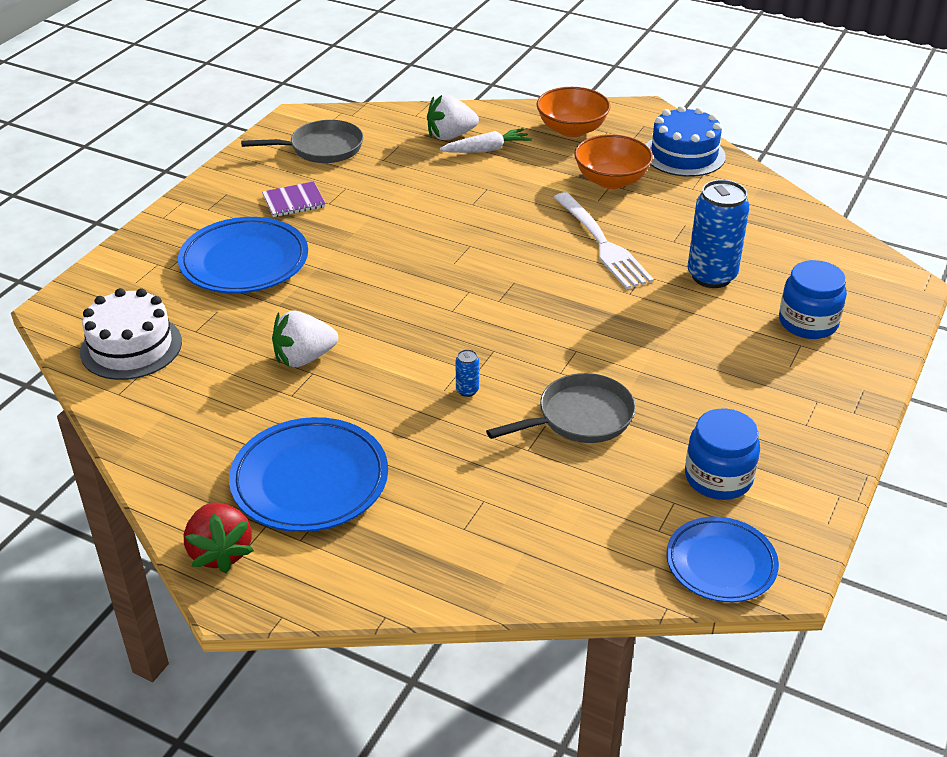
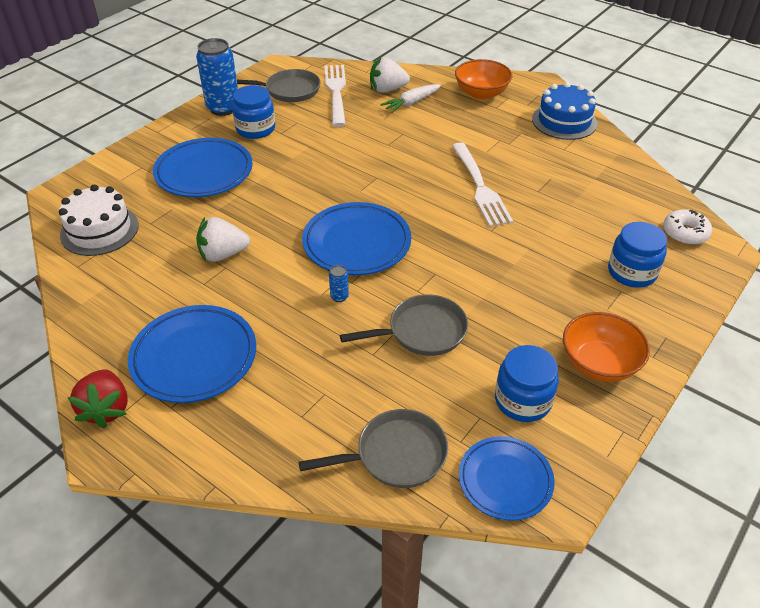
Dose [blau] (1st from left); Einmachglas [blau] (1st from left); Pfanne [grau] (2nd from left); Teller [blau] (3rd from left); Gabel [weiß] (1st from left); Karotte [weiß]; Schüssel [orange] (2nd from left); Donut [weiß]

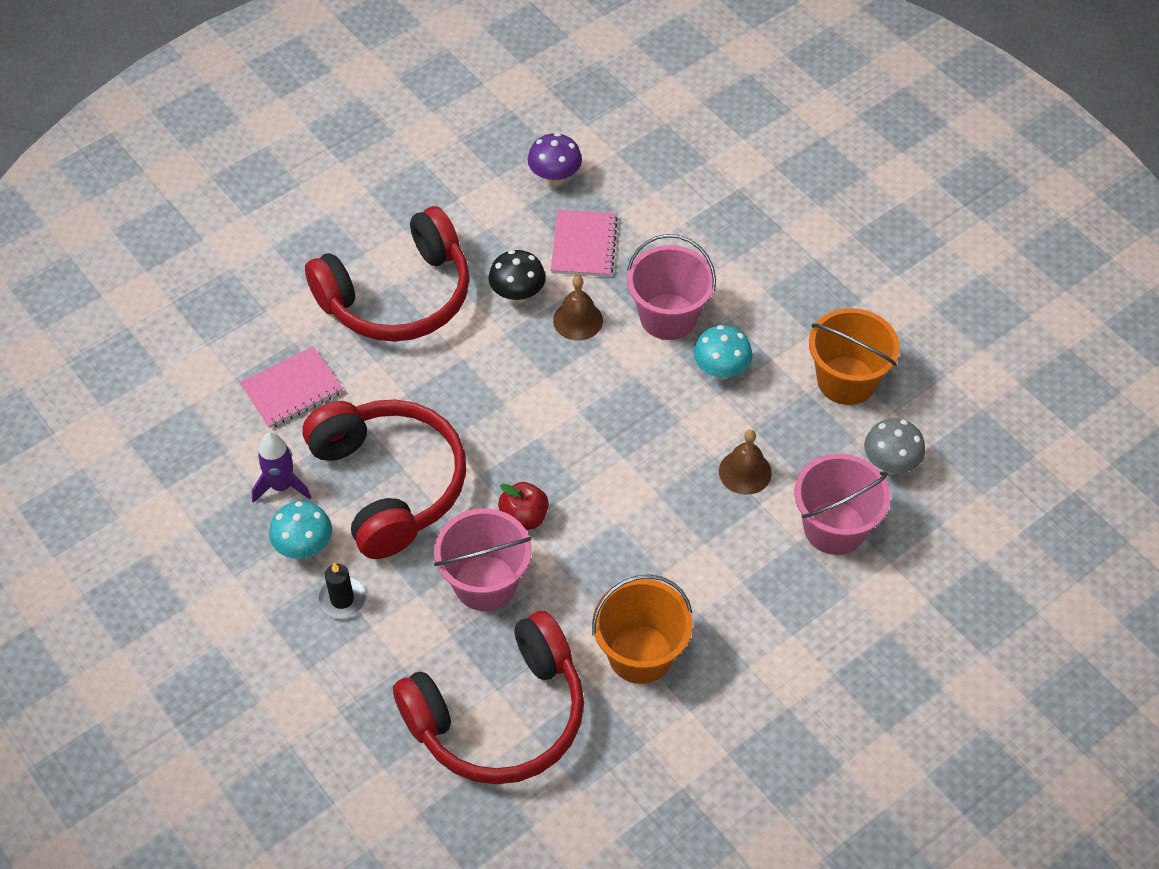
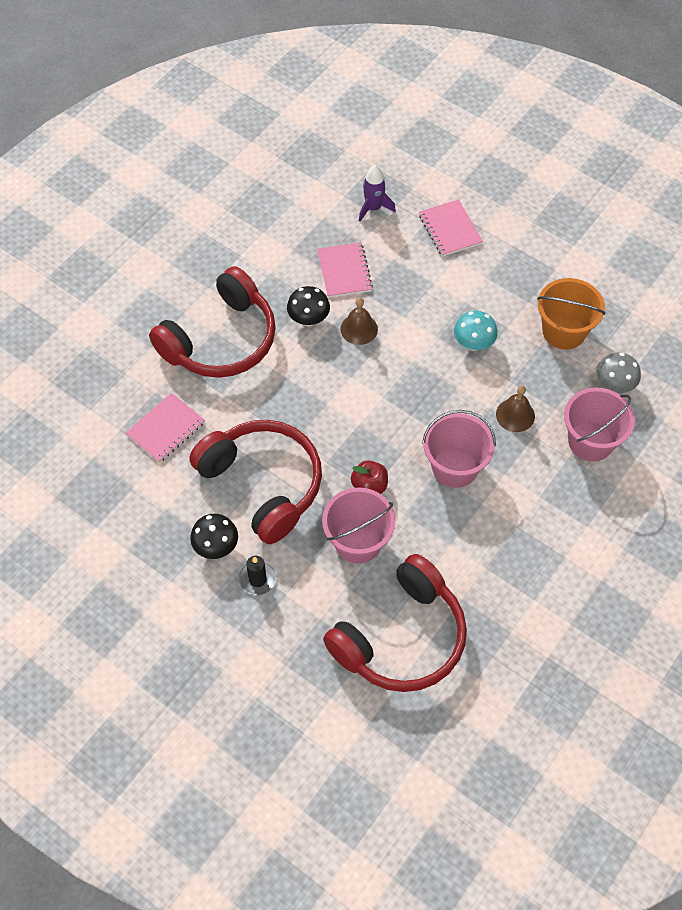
Pilz [schwarz] (1st from left); Rakete [lila]; Notizbuch [rosa] (3rd from left); Eimer [rosa] (2nd from left); Pilz [lila]; Eimer [orange] (1st from left in the first image)

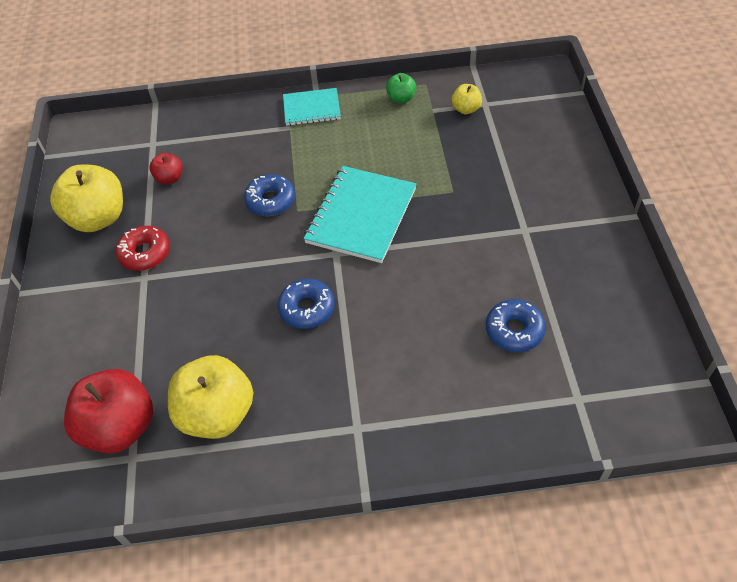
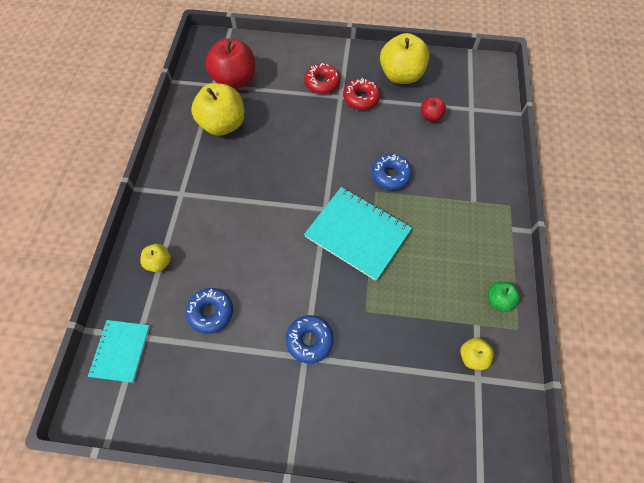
Notizbuch [türkis] (1st from left); Apfel [gelb] (1st from left); Donut [blau] (2nd from left); Donut [rot] (1st from left)

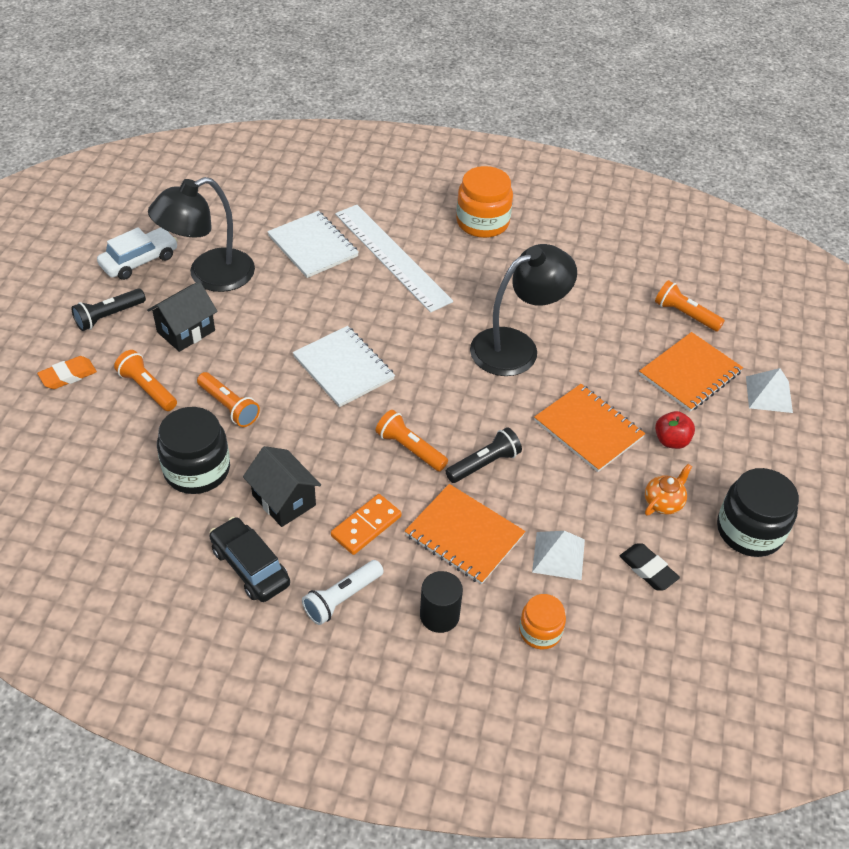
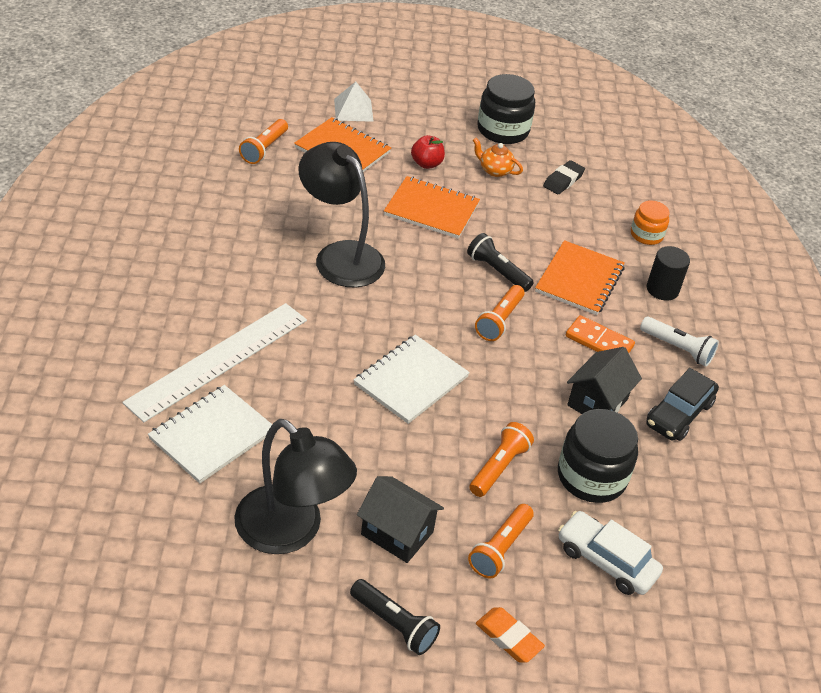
Notizbuch [orange] (2nd from left); Auto [weiß]; Einmachglas [orange] (1st from left in the first image); Pyramide [weiß] (1st from left in the first image)

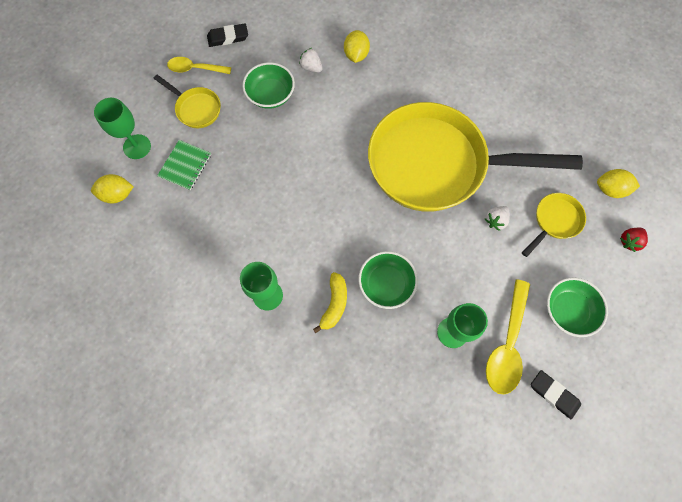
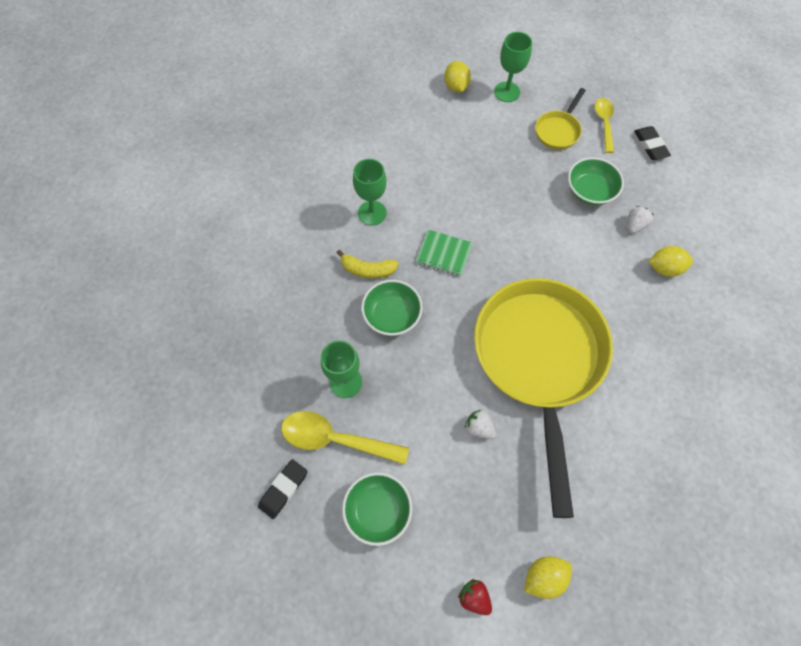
Notizbuch [grün]; Zitrone [gelb] (2nd from left); Pfanne [gelb] (3rd from left in the first image)

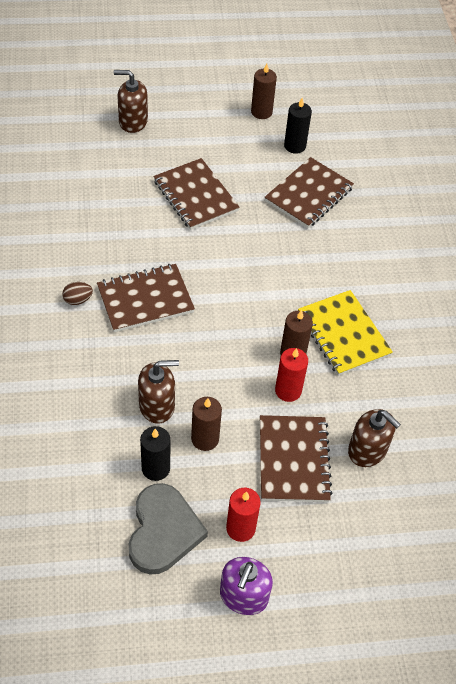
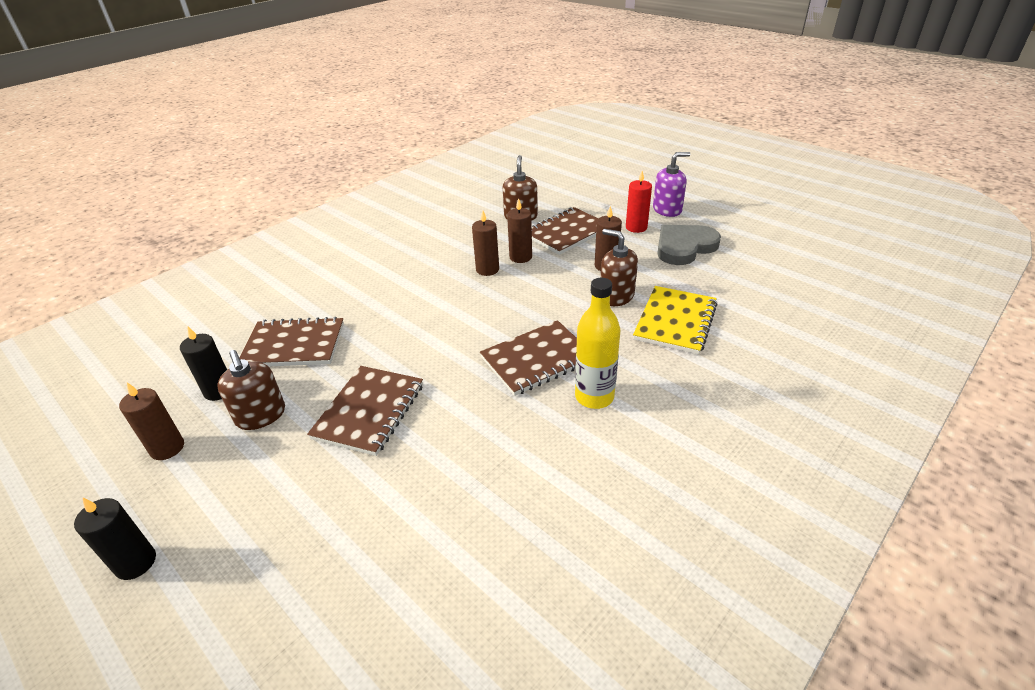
Kerze [schwarz] (1st from left); Seifenspender [braun] (1st from left); Notizbuch [braun] (3rd from left); Kerze [braun] (3rd from left); Flasche [gelb]; Notizbuch [gelb]

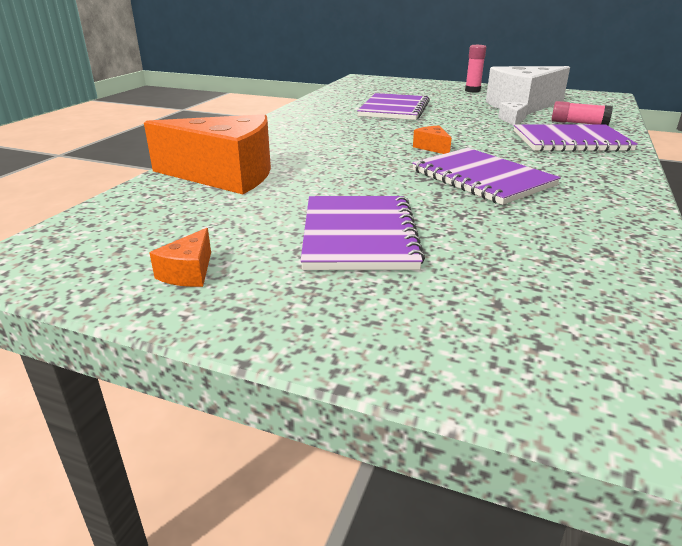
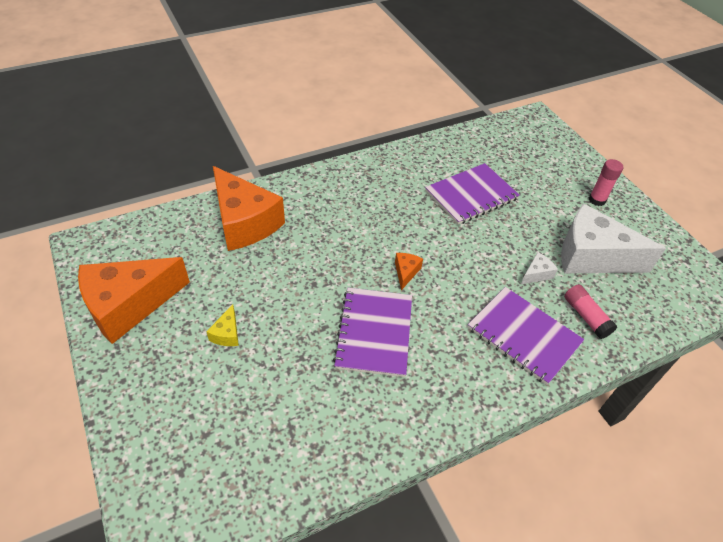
Käse [orange] (1st from left); Käse [gelb]

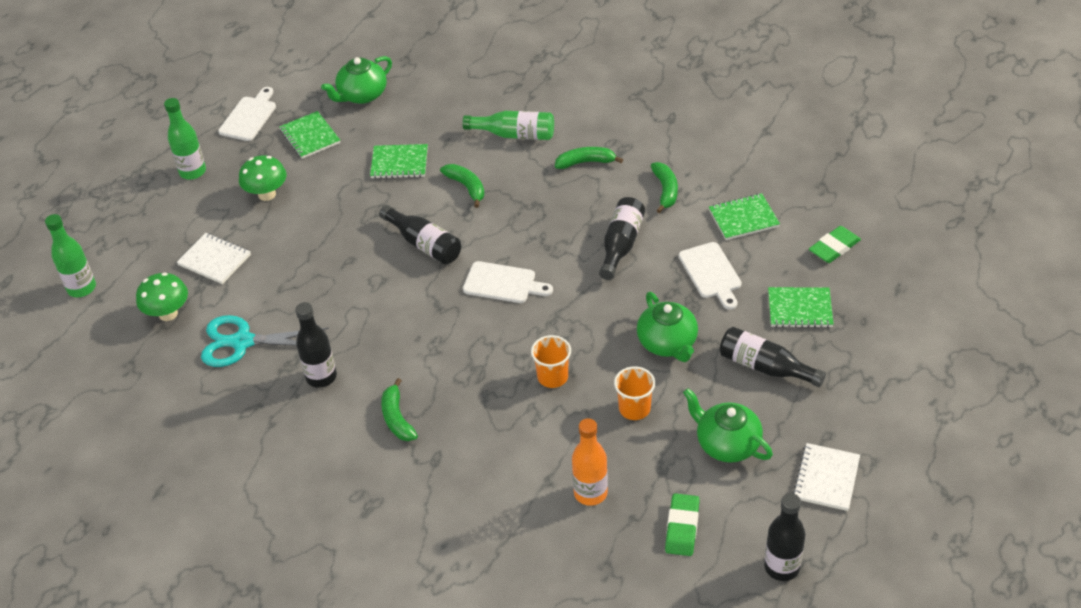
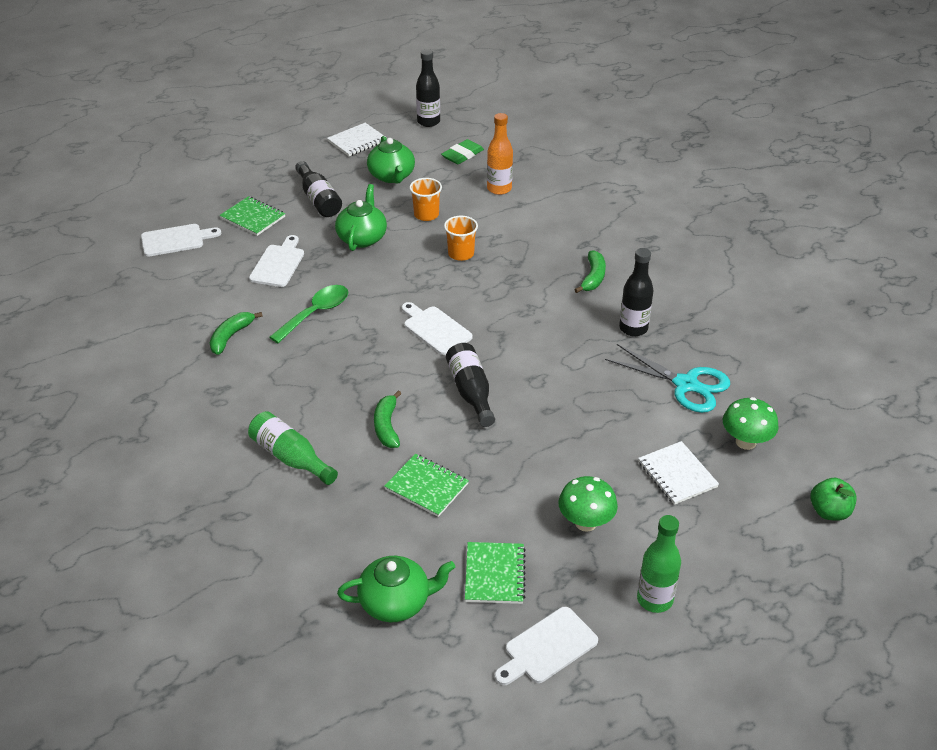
Schneidebrett [weiß] (1st from left); Löffel [grün]; Apfel [grün]; Banane [grün] (3rd from left in the first image); Notizbuch [grün] (3rd from left in the first image)

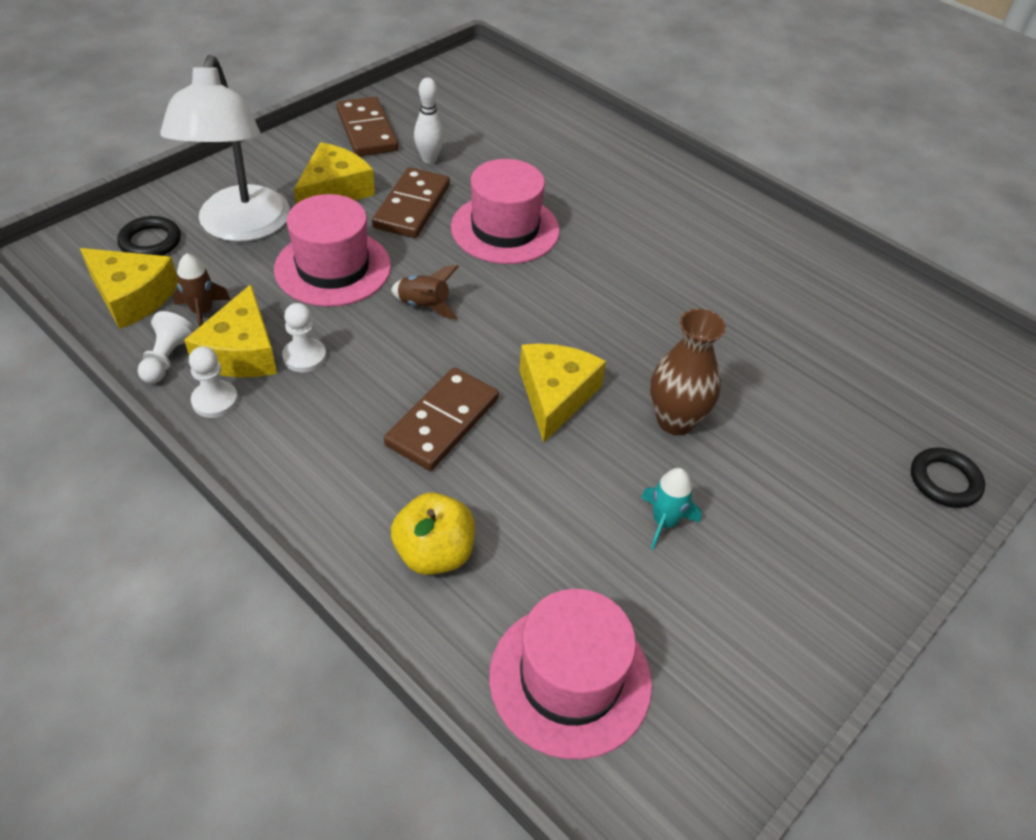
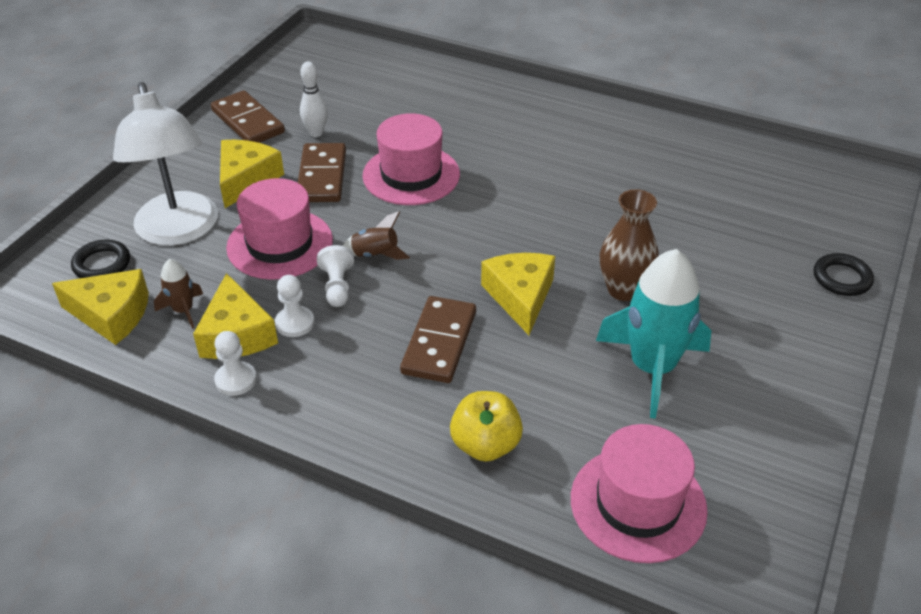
Bauer [weiß] (3rd from left); Rakete [türkis]

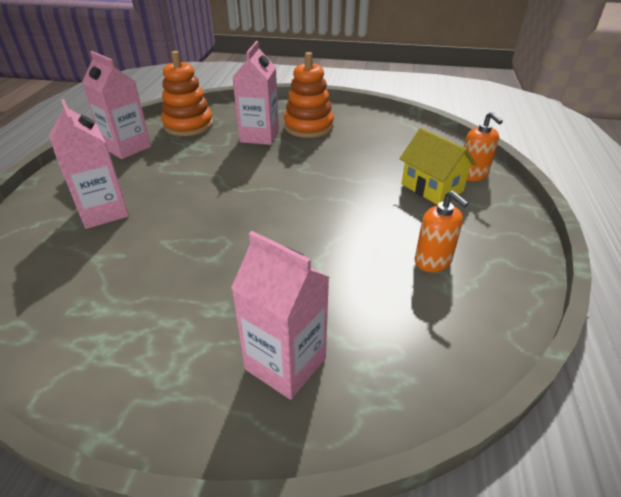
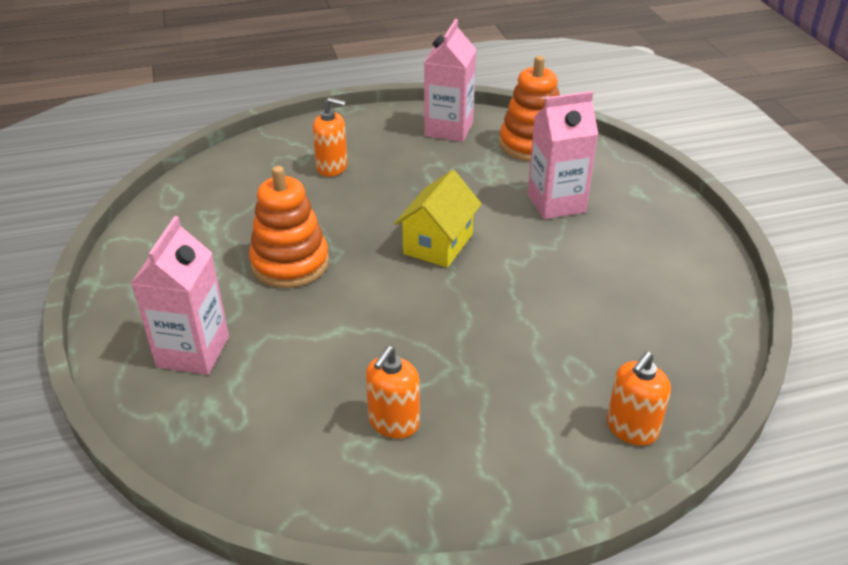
Stapelspielzeug [orange] (1st from left); Seifenspender [orange] (1st from left); Haus [gelb]

